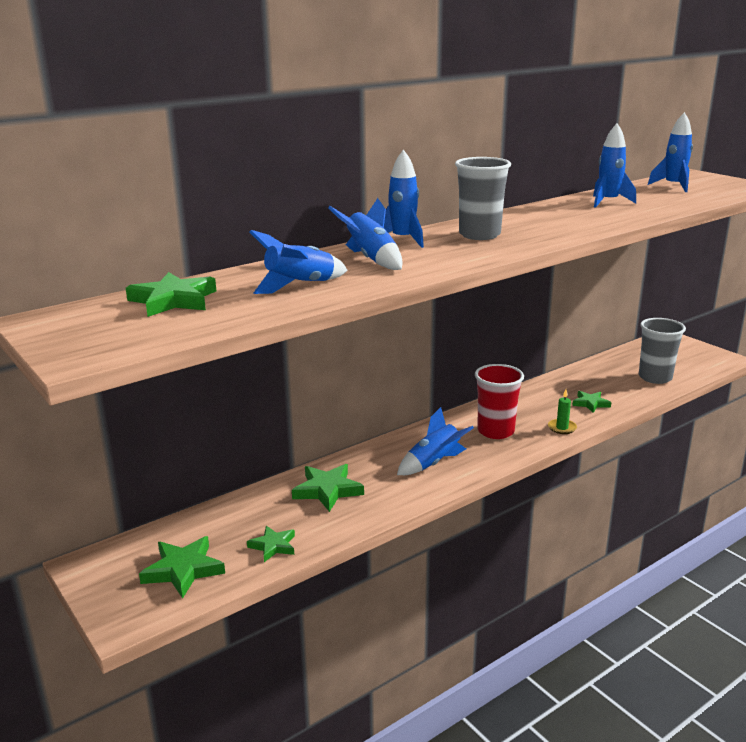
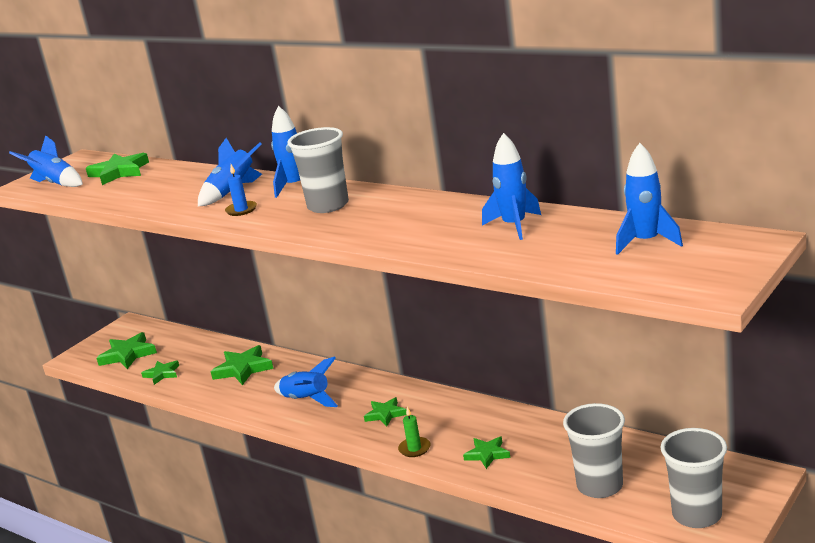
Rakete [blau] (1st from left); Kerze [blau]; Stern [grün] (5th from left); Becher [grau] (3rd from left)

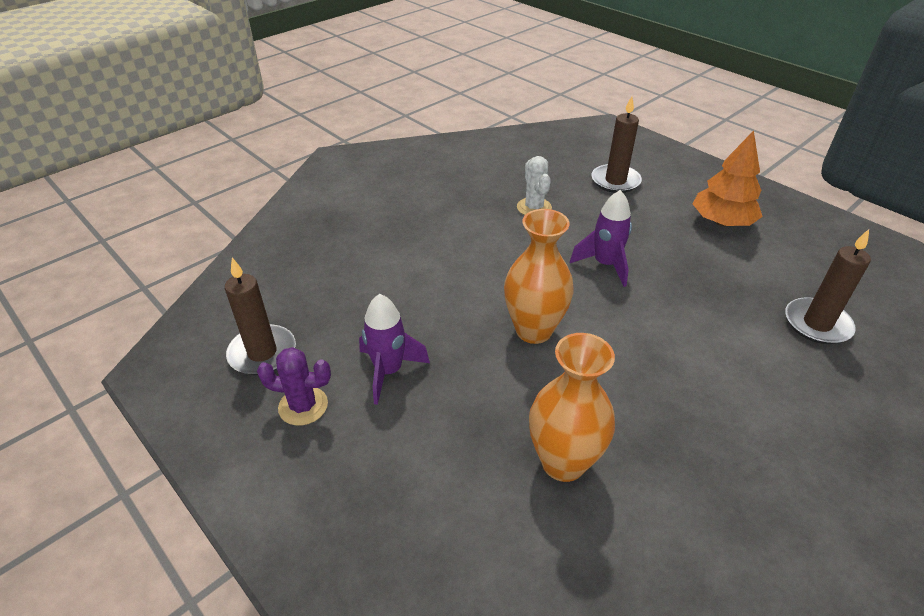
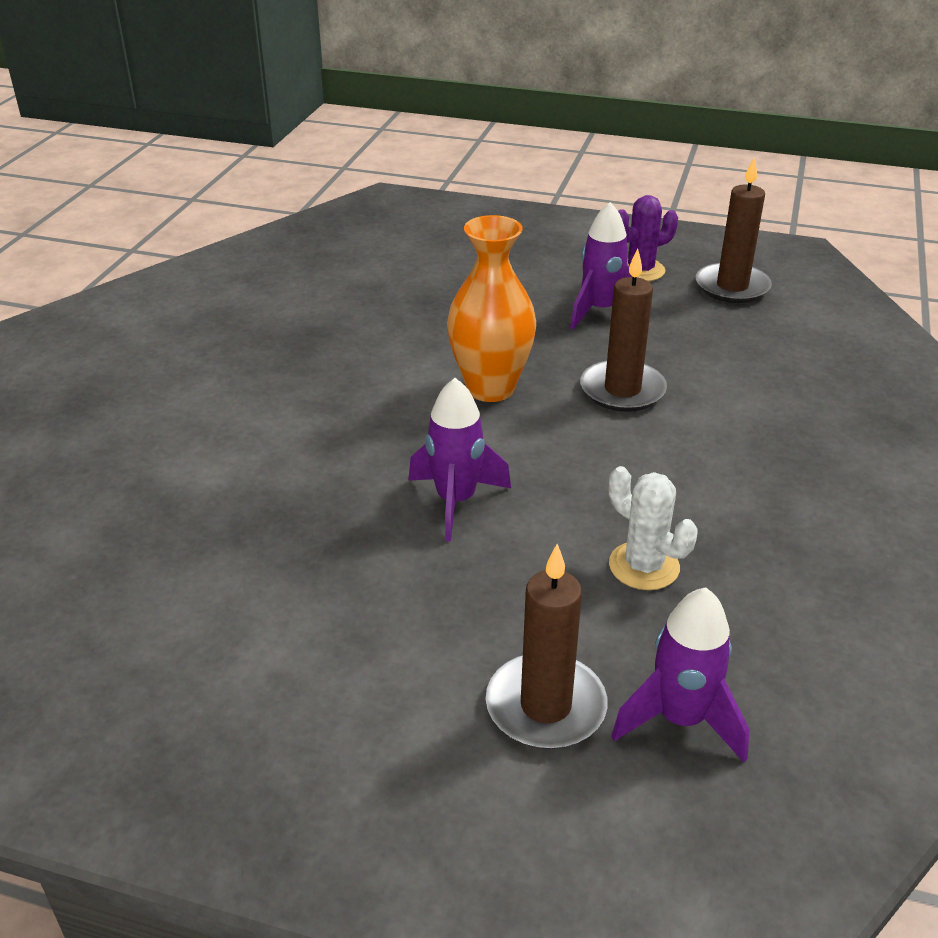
Kerze [braun] (2nd from left); Rakete [lila] (3rd from left); Vase [orange] (2nd from left in the first image); Baum [orange]

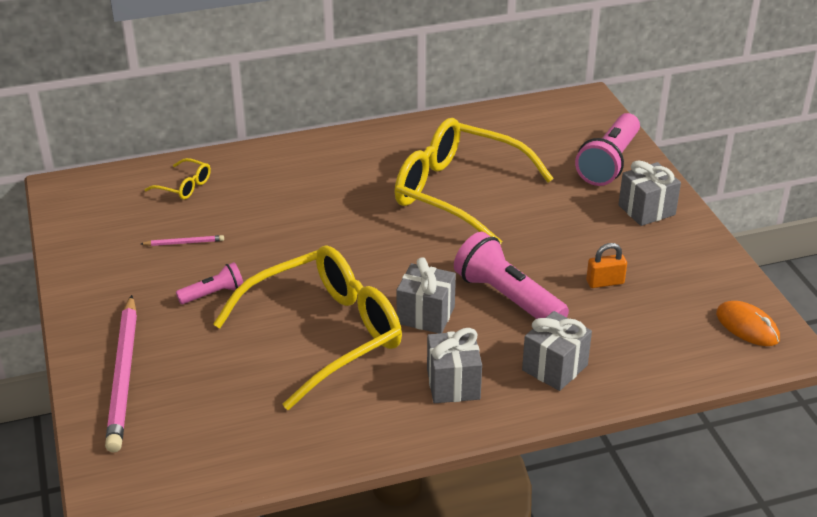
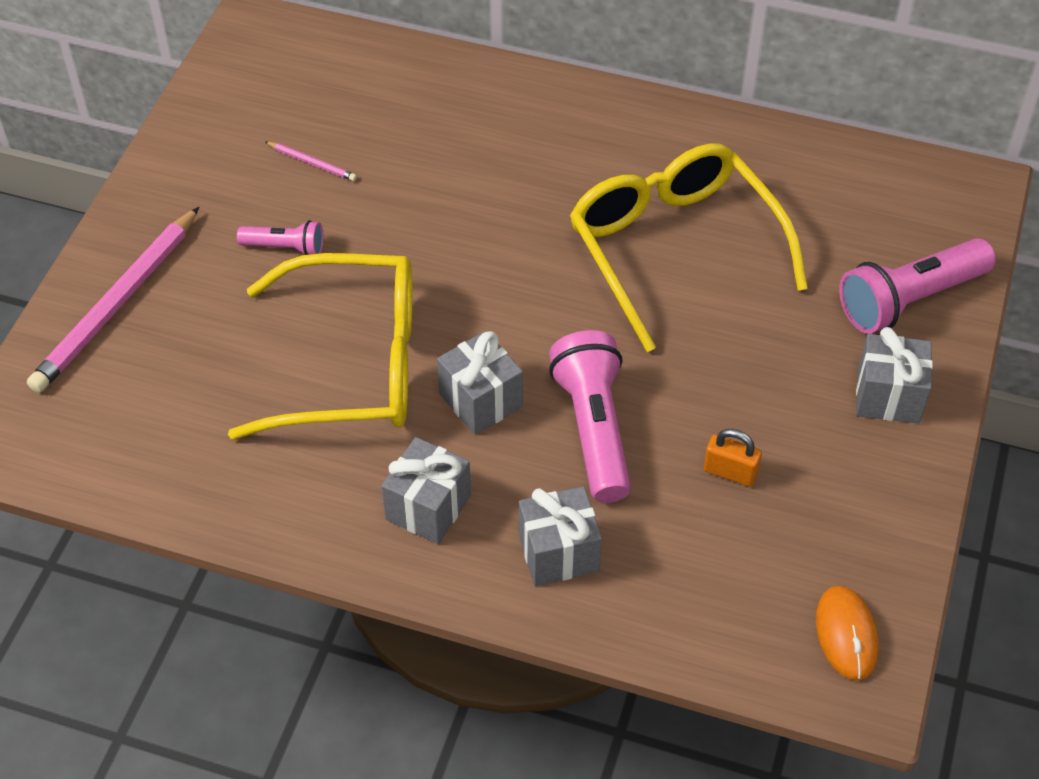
Brille [gelb] (1st from left in the first image)

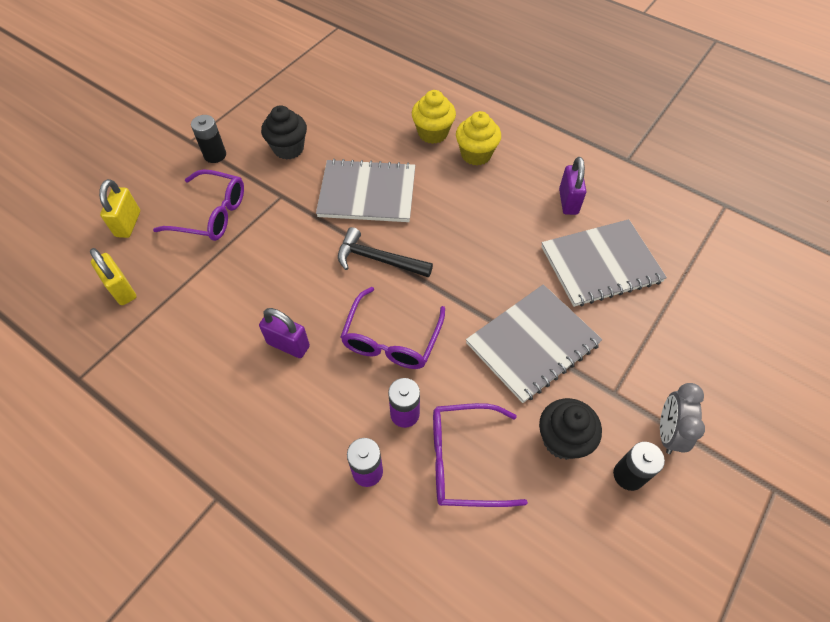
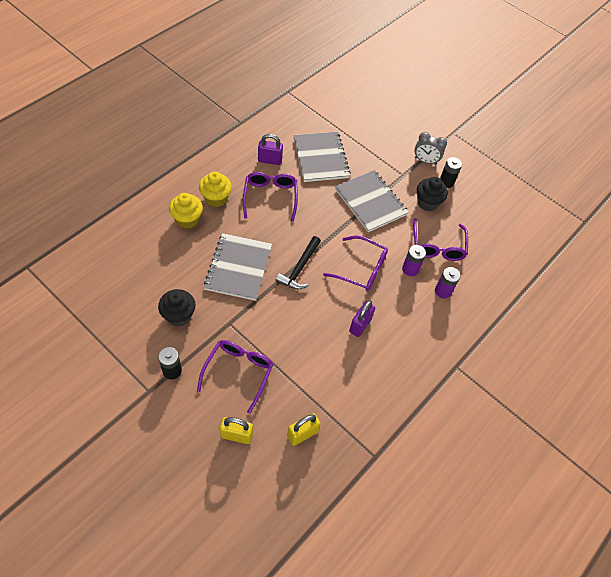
Brille [lila] (2nd from left)

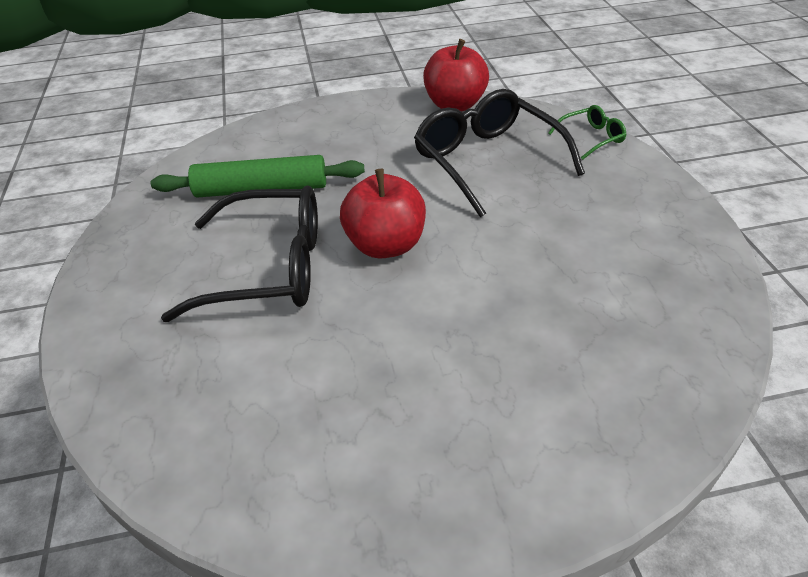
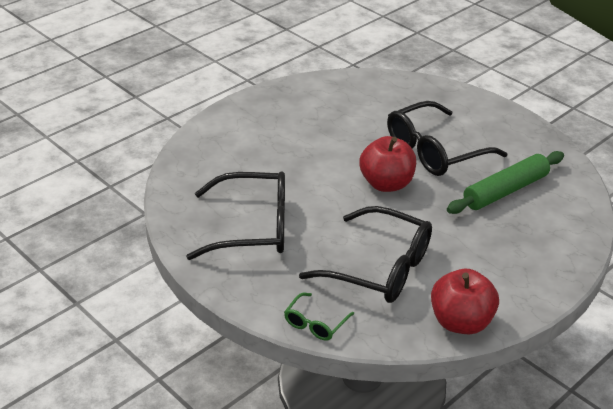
Brille [schwarz] (1st from left)

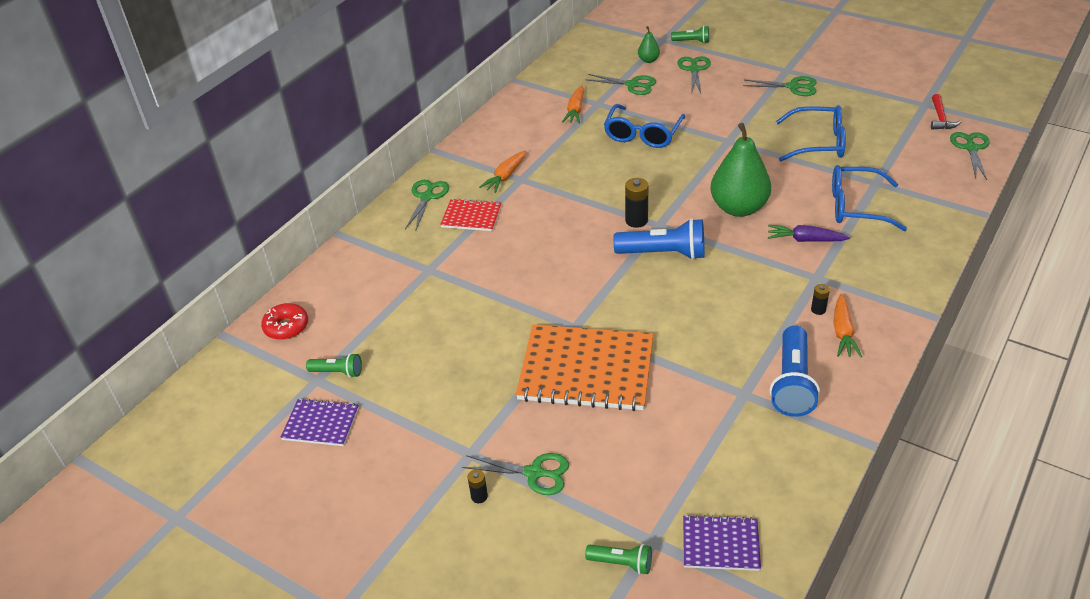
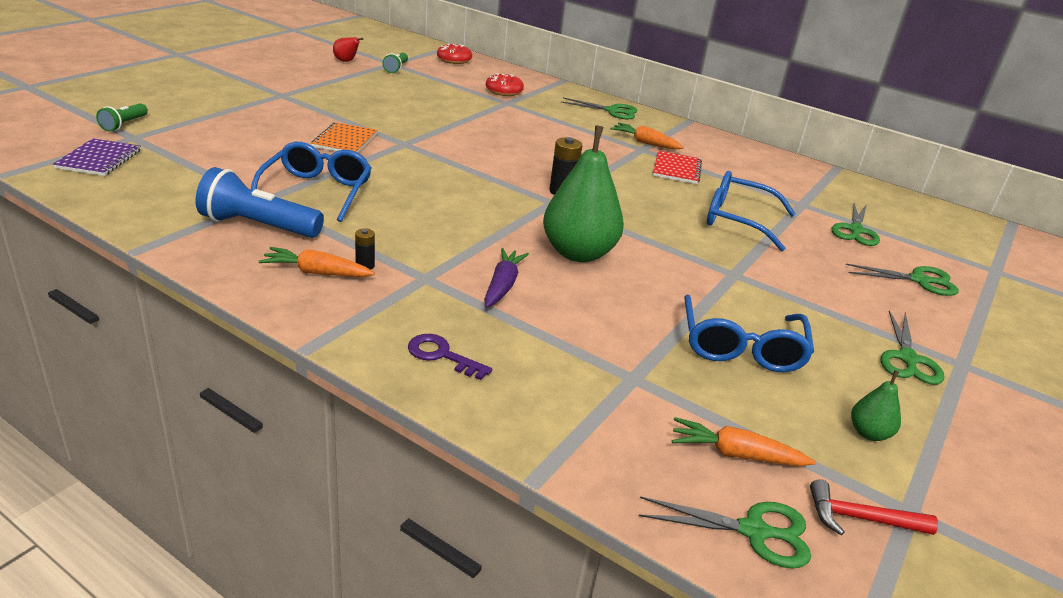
Brille [blau] (1st from left); Notizbuch [orange]; Birne [rot]; Schlüssel [lila]; Donut [rot] (2nd from left); Notizbuch [rot]; Karotte [orange] (3rd from left); Birne [grün] (2nd from left); Schere [grün] (2nd from left in the first image); Batterie [schwarz] (1st from left in the first image); Taschenlampe [blau] (1st from left in the first image); Taschenlampe [grün] (3rd from left in the first image)

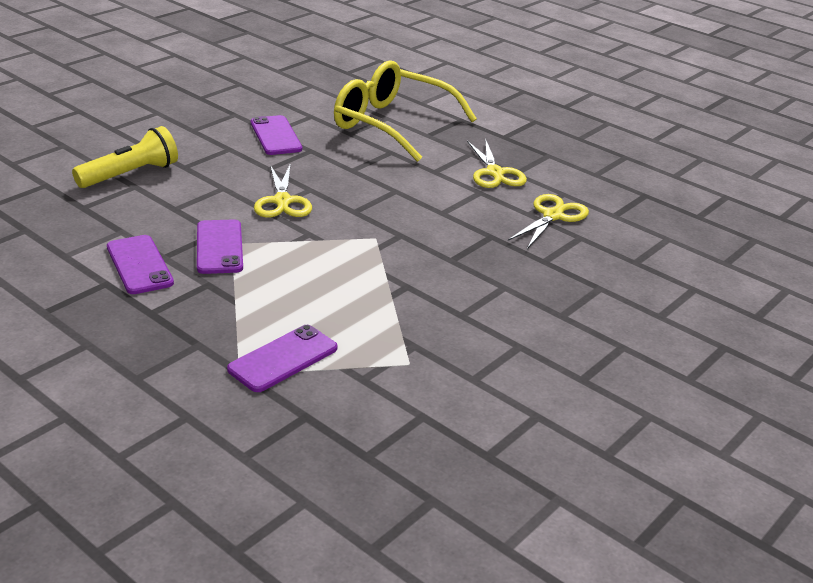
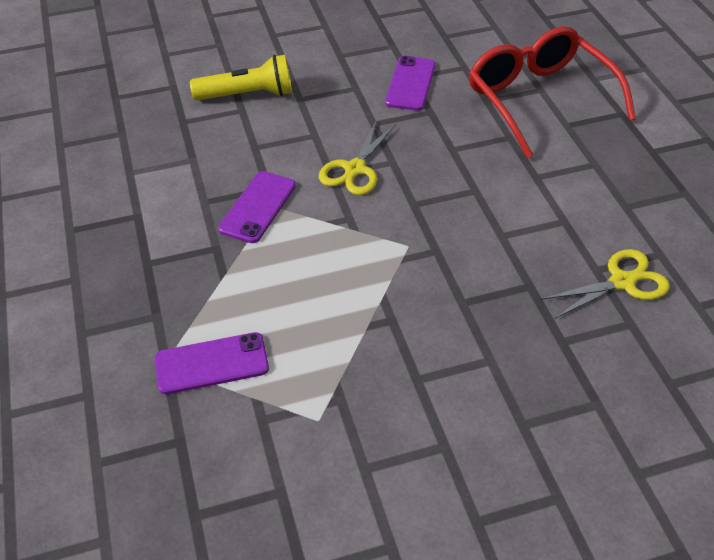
Brille [rot]; Handy [lila] (1st from left in the first image); Schere [gelb] (2nd from left in the first image)

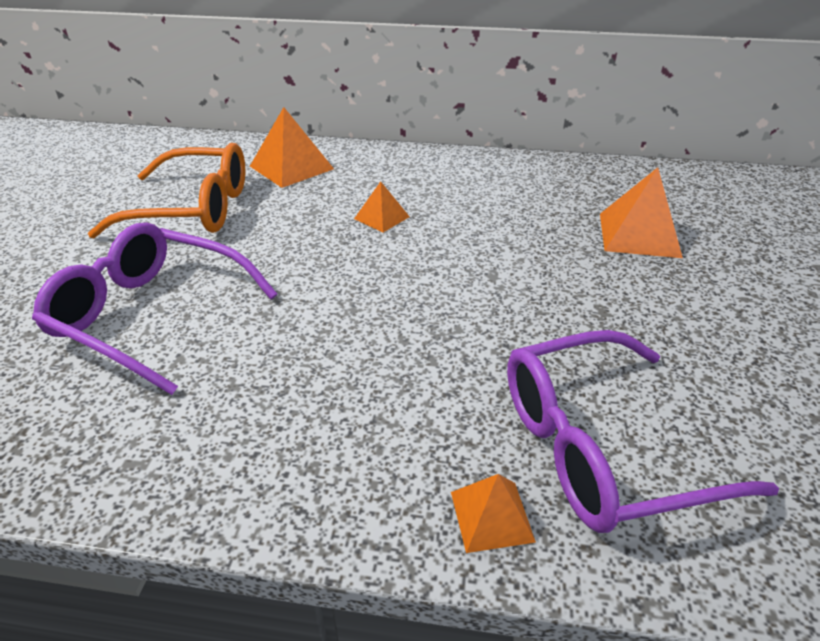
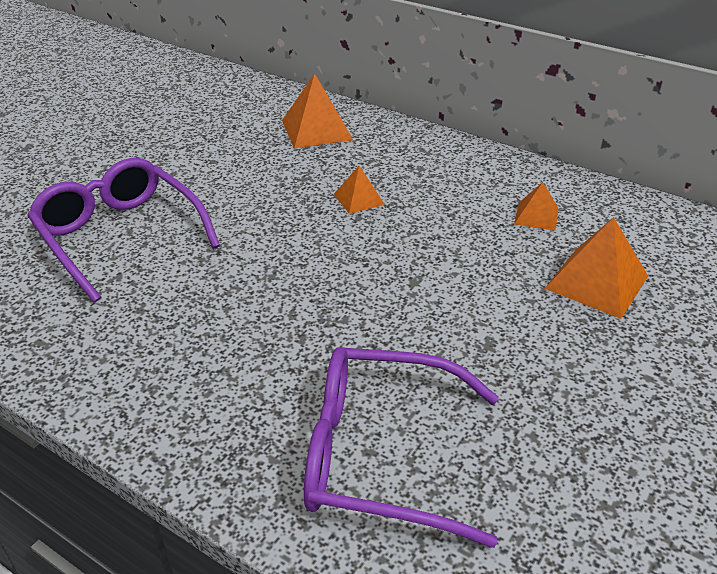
Pyramide [orange] (3rd from left); Brille [orange]

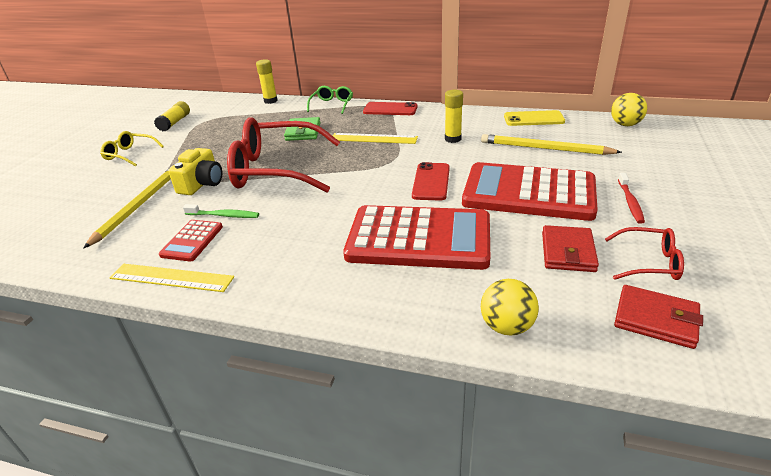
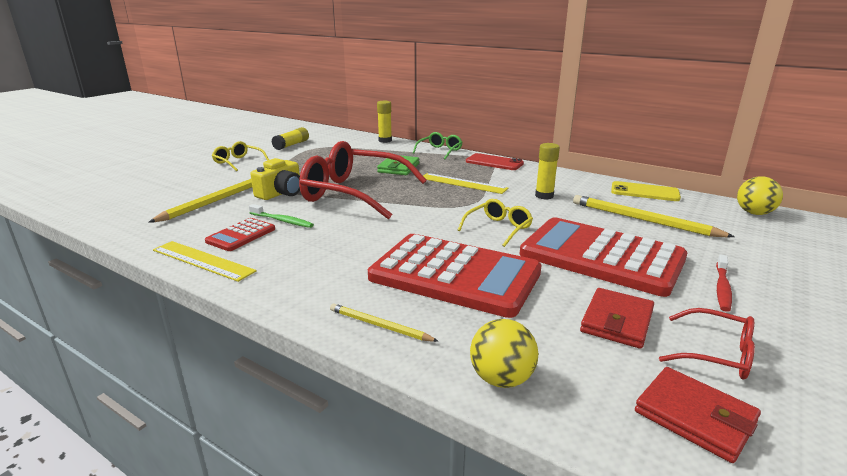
Bleistift [gelb] (2nd from left); Brille [gelb] (2nd from left)

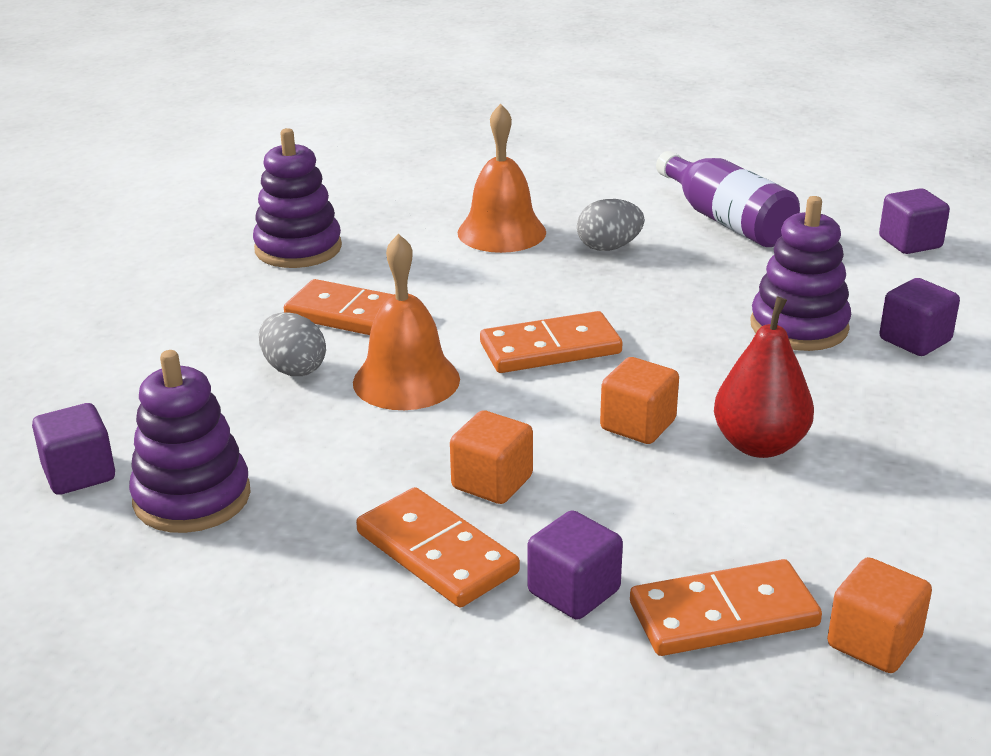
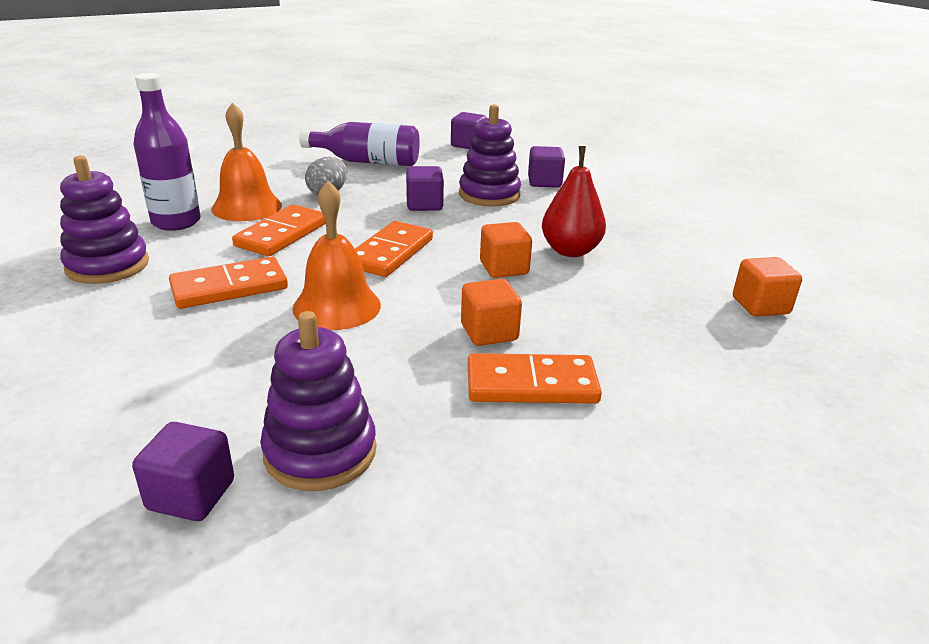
Flasche [lila] (1st from left); Dominostein [orange] (2nd from left); Kubus [lila] (2nd from left); Ei [grau] (1st from left in the first image)

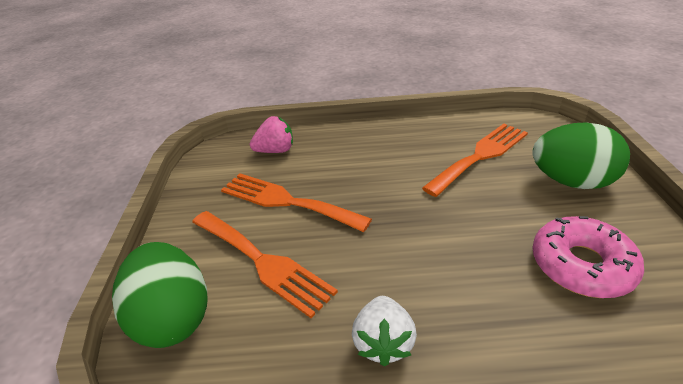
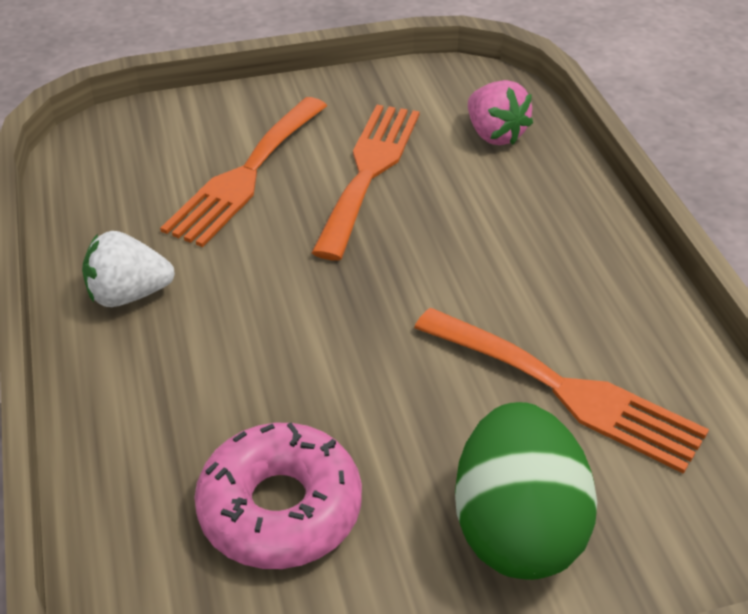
Ei [grün] (1st from left in the first image)

